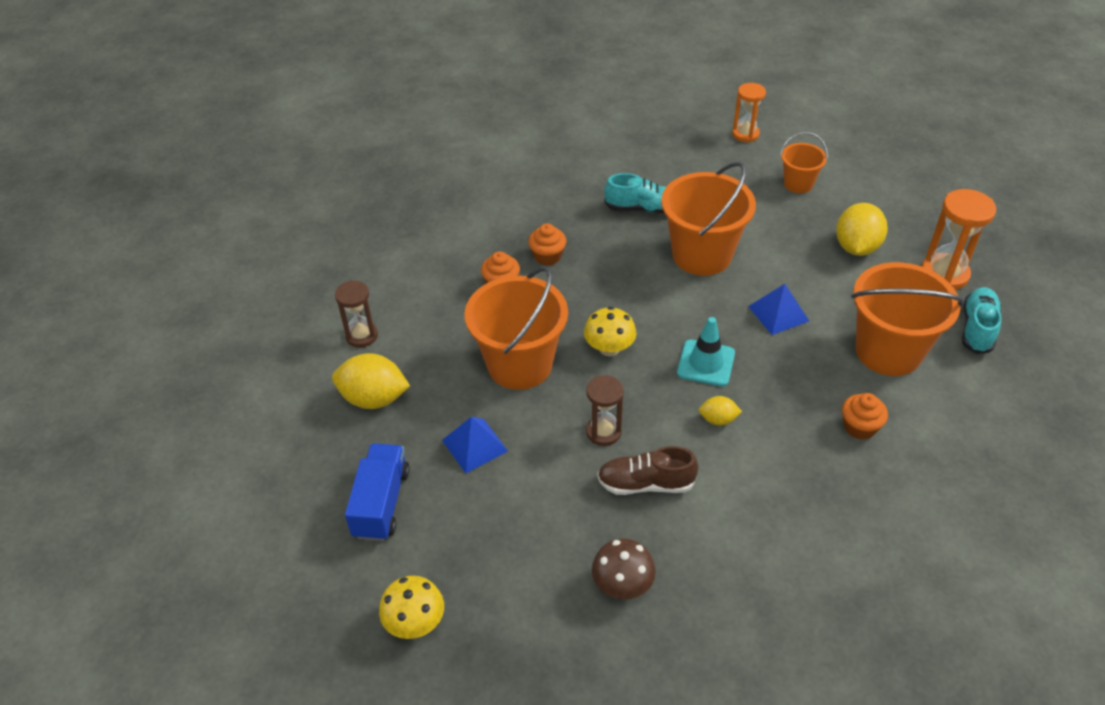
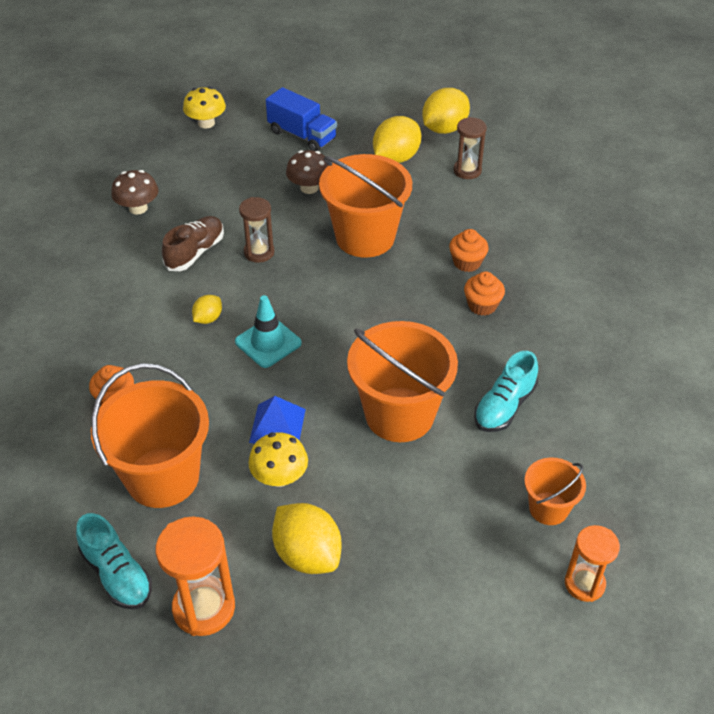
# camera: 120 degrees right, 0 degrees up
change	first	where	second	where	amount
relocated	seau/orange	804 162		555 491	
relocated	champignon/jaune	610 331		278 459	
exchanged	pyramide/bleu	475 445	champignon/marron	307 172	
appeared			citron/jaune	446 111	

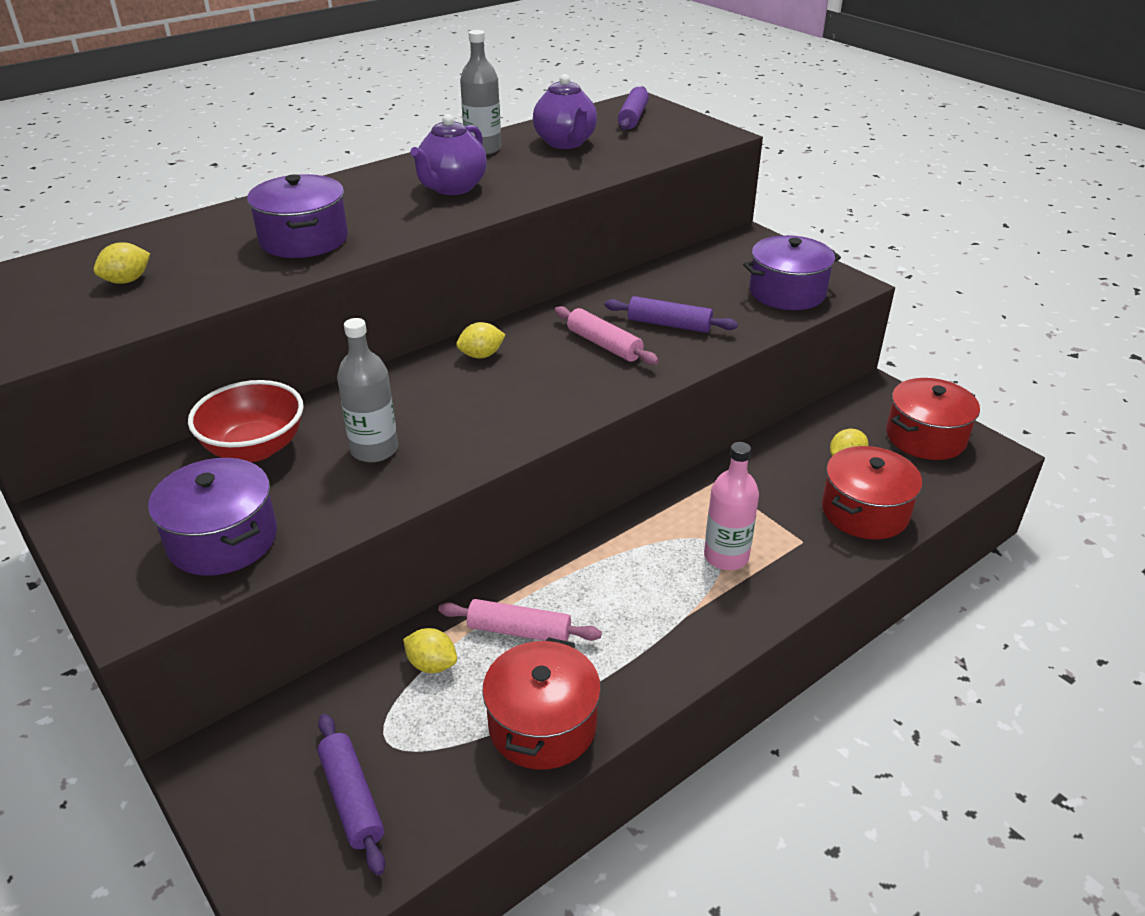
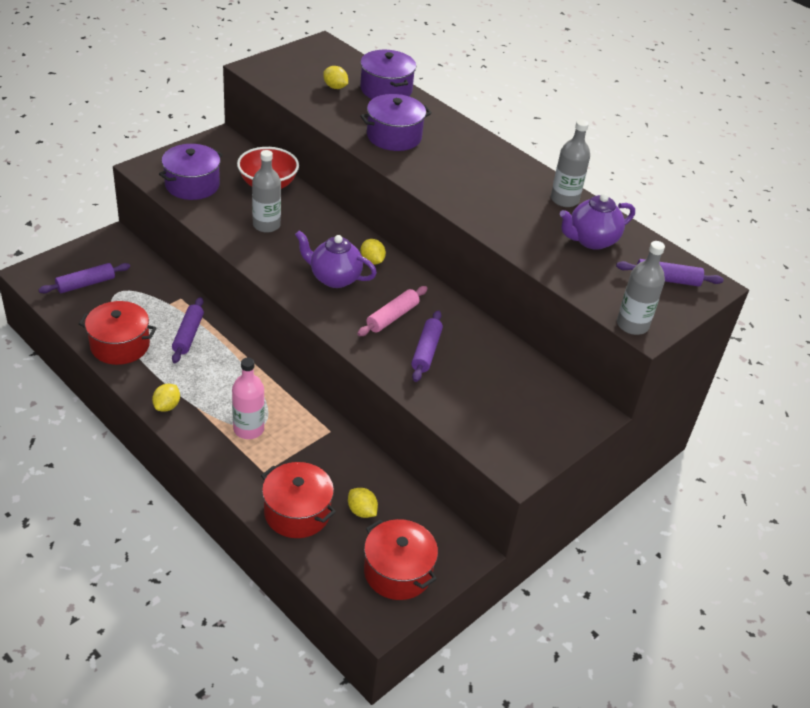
# camera: 80 degrees right, 5 degrees up
change	first	where	second	where	amount
relocated	théière/violet	448 154		336 259	
relocated	marmite/violet	792 272		388 74	
colour	rouleau à pâtisserie/rose	520 620	rouleau à pâtisserie/violet	188 330	
relocated	citron/jaune	430 650		166 398	
appeared			bouteille/gris	641 288	

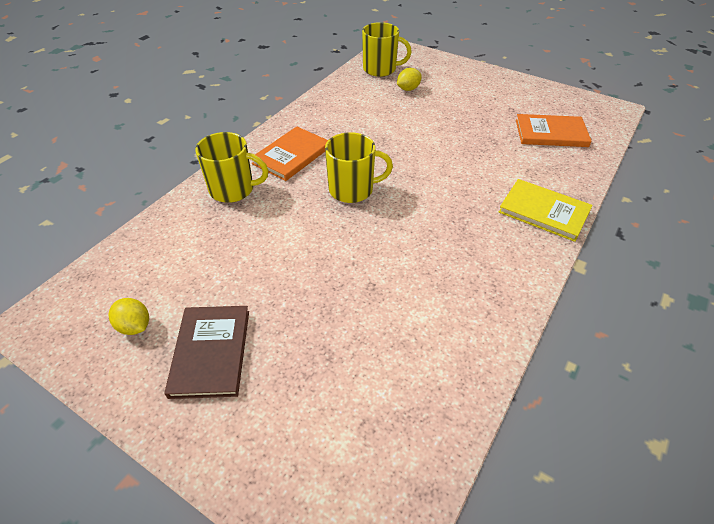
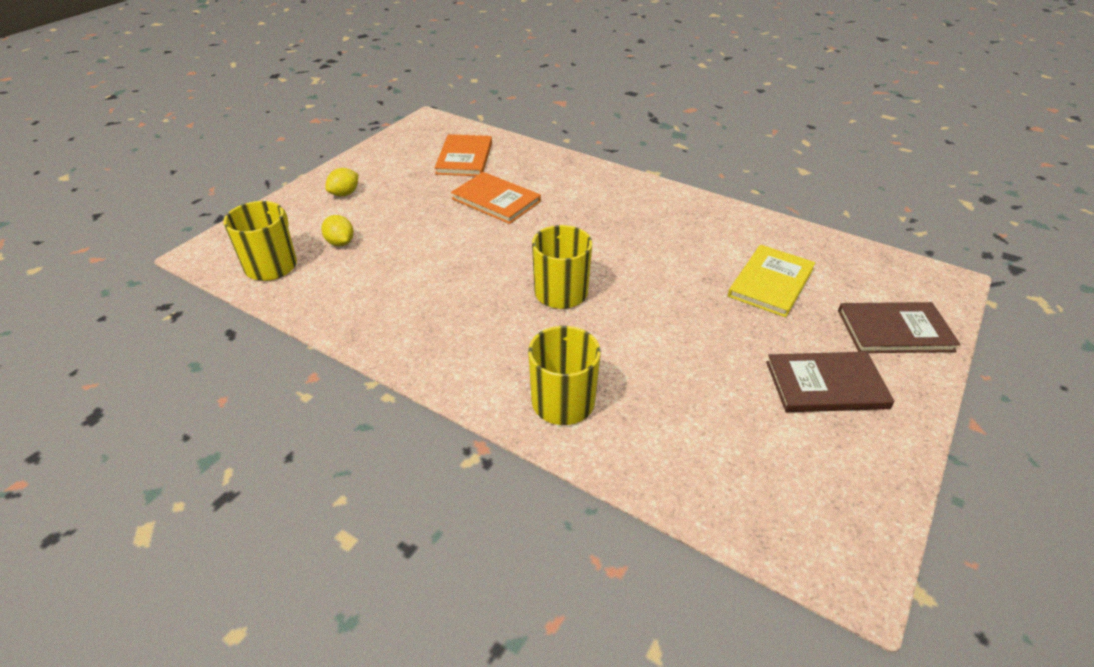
# camera: 90 degrees left, 5 degrees down
change	first	where	second	where	amount
relocated	livre/orange	290 153		496 198	
relocated	livre/jaune	546 210		771 281	
relocated	citron/jaune	128 316		341 182	
appeared			livre/marron	899 327	

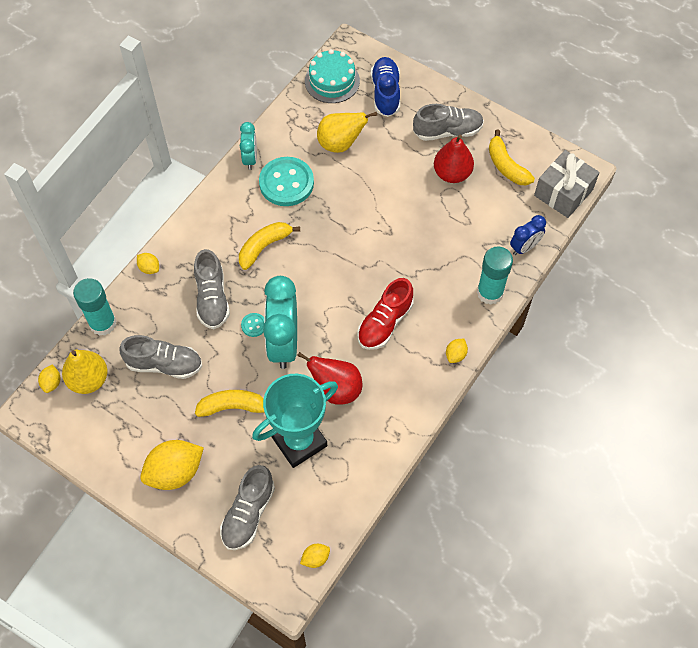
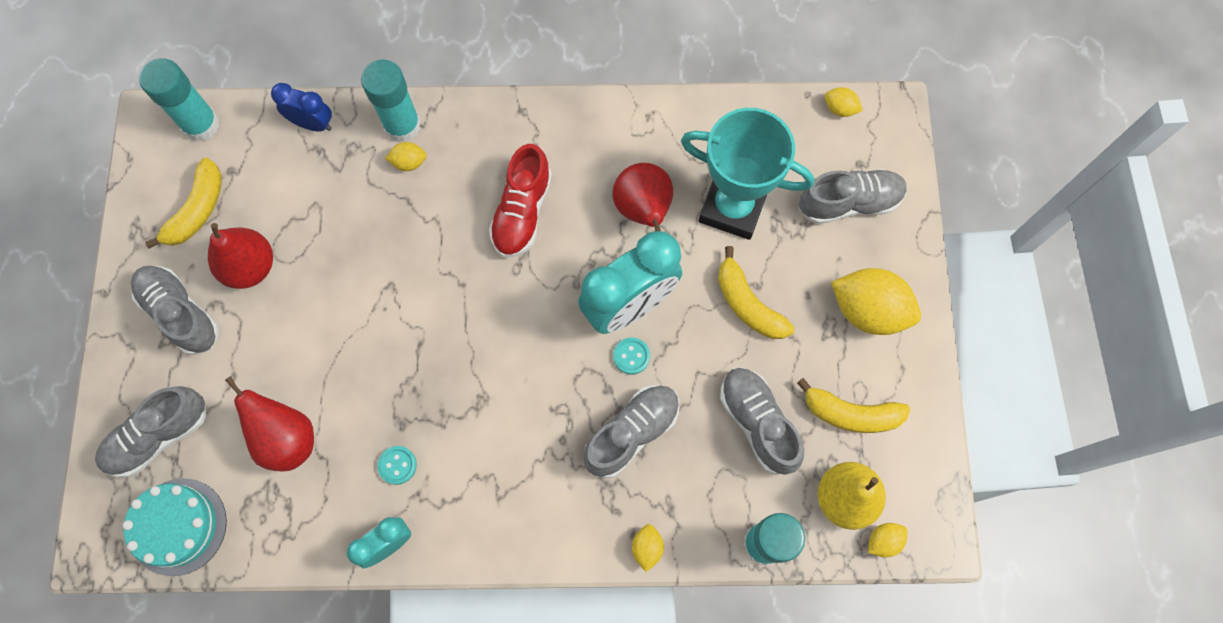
# camera: 125 degrees left, 10 degrees up
change	first	where	second	where	amount
colour	chaussure/bleu	385 87	chaussure/gris	150 432	
colour	poire/jaune	347 132	poire/rouge	269 423	
exchanged	cadeau/gris	566 184	bâton de colle/turquoise	179 99	
size	bouton/turquoise	286 181		397 465	x0.43
relocated	banane/jaune	269 246		853 405	
spun	chaussure/rouge	385 314		520 201	105 degrees clockwise
relocated	citron/jaune	457 350		406 156	

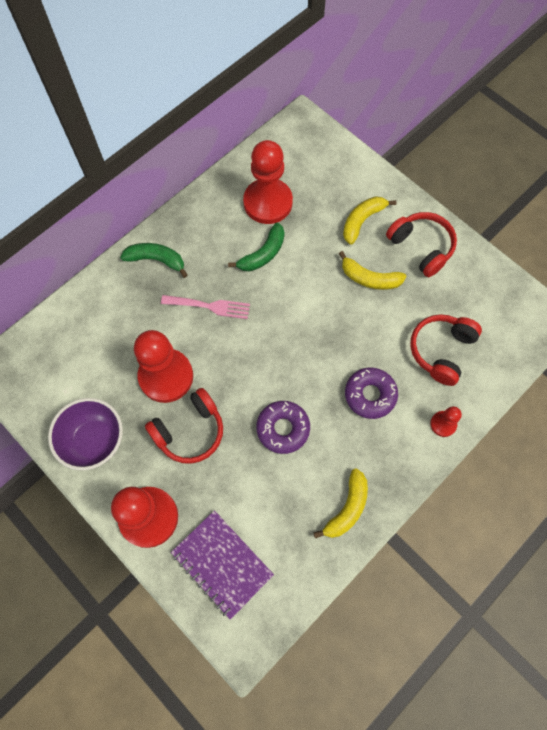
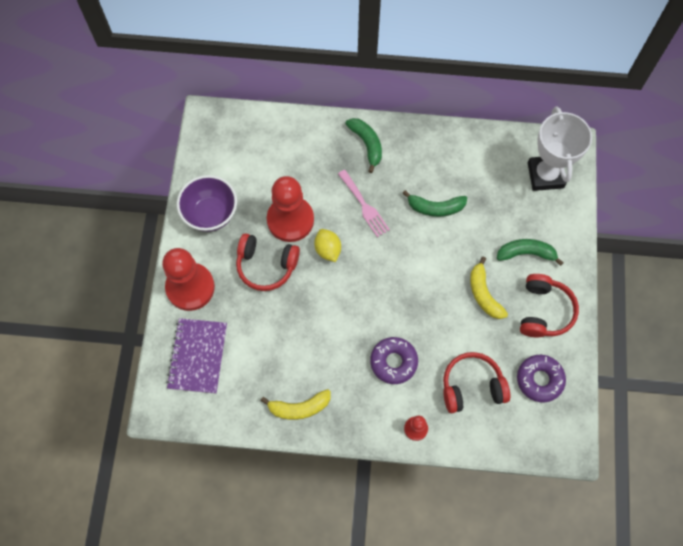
# camera: 50 degrees right, 0 degrees up
change	first	where	second	where	amount
missing	pion/rouge	268 182			
colour	banane/jaune	370 220	banane/vert	530 252	
relocated	beignet/violet	283 427		541 379	
appeared			trophée/blanc	560 148	
appeared			citron/jaune	327 245	

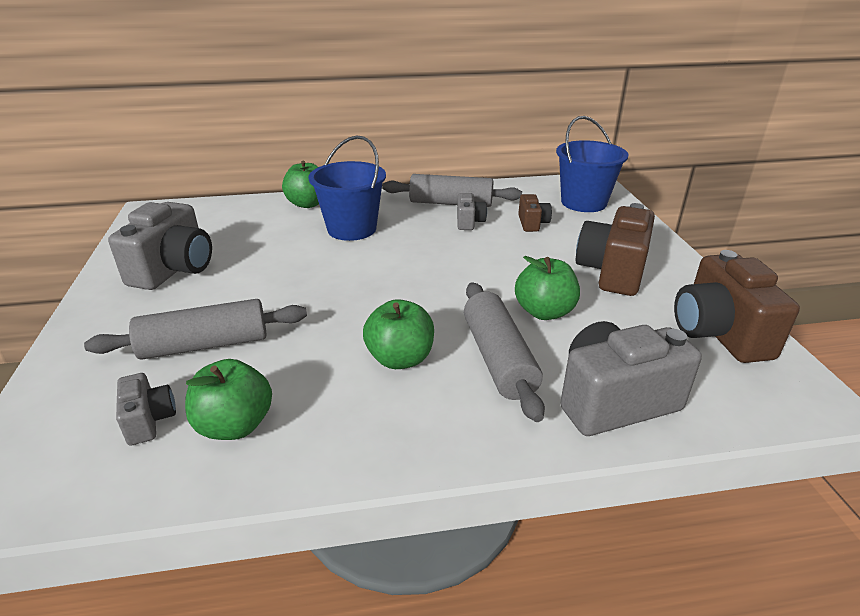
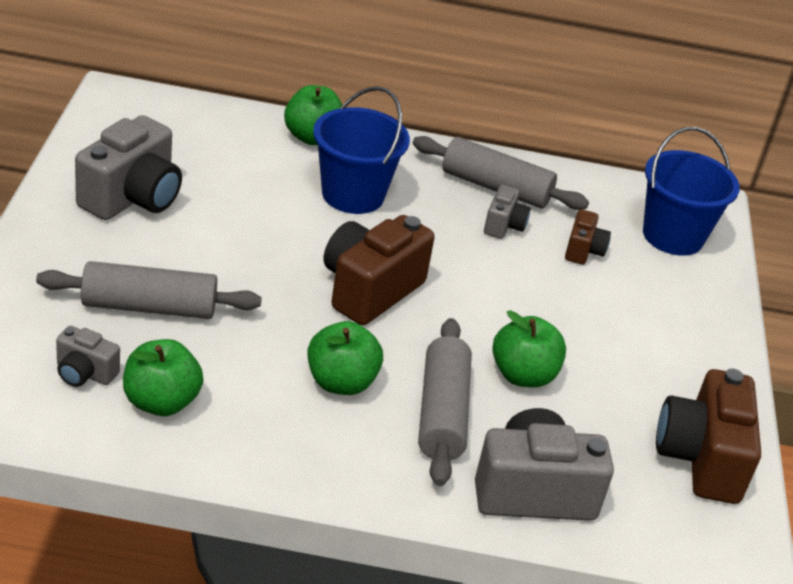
# camera: 10 degrees right, 5 degrees up
change	first	where	second	where	amount
relocated	appareil photo/marron	615 249		379 270	
spun	appareil photo/gris	146 409		88 356	120 degrees clockwise

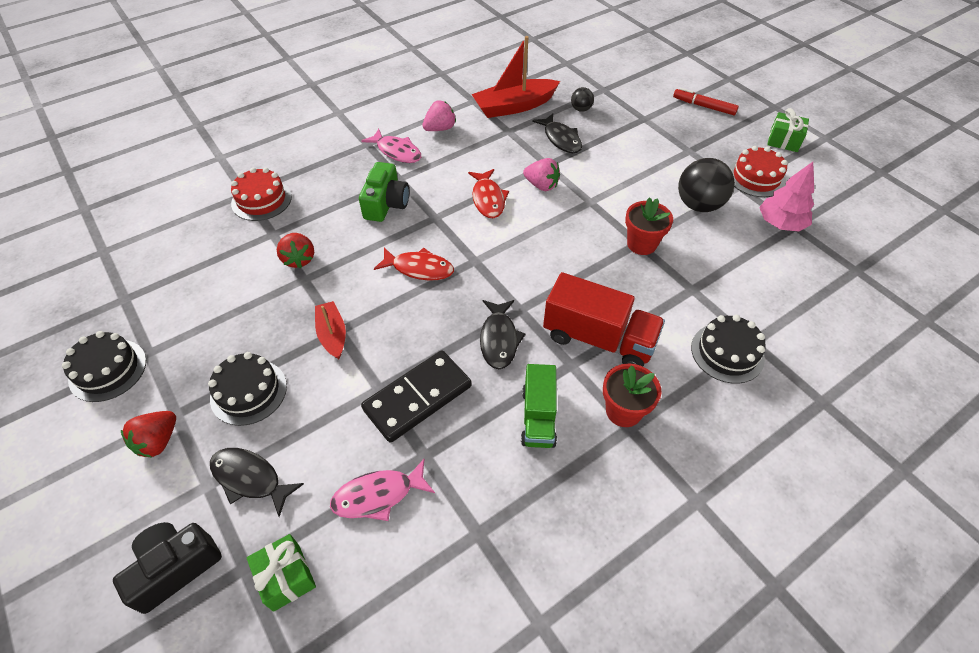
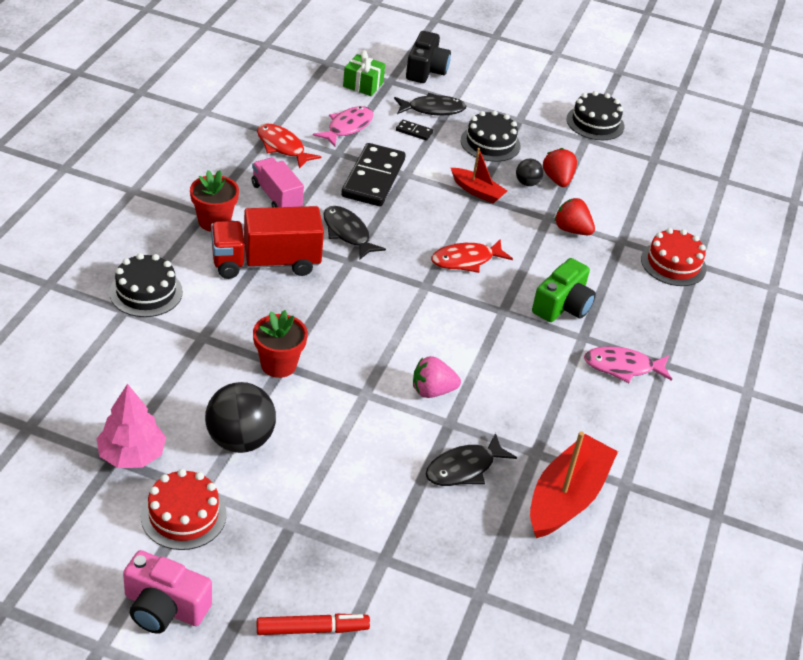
# camera: 140 degrees right, 10 degrees down
change	first	where	second	where	amount
relocated	balle/noir	582 99		530 172	
missing	fraise/rose	439 115			
exchanged	cadeau/vert	788 130	appareil photo/rose	167 592	
spun	poisson/noir	557 133		471 459	60 degrees counterclockwise
spun	appareil photo/vert	384 192		564 290	120 degrees counterclockwise
relocated	poisson/rouge	488 193		289 146	
colour	camion/vert	539 406	camion/rose	278 182	
relocated	fraise/rouge	148 434		560 167	
appeared			domino/noir	414 130	

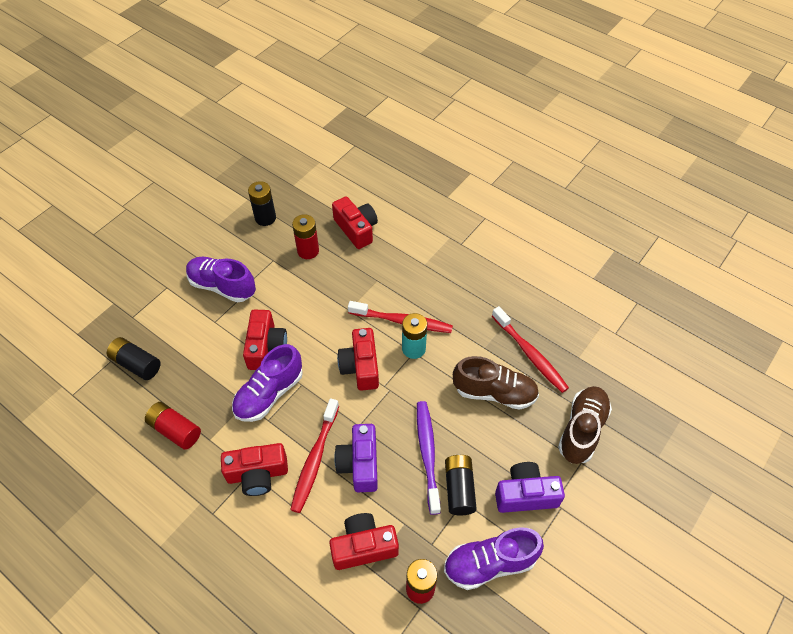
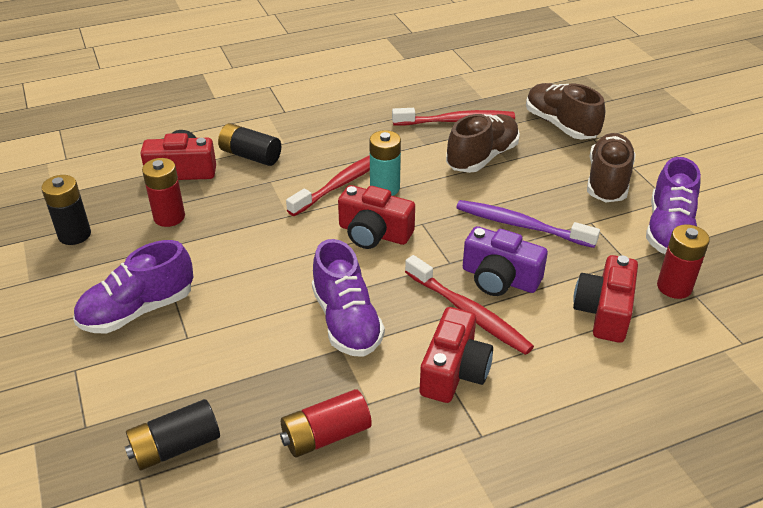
# camera: 60 degrees left, 15 degrees down
change	first	where	second	where	amount
missing	appareil photo/rouge	265 340			
relocated	pile/noir	461 485		249 144	
exchanged	appareil photo/violet	530 487	chaussure/marron	611 167	

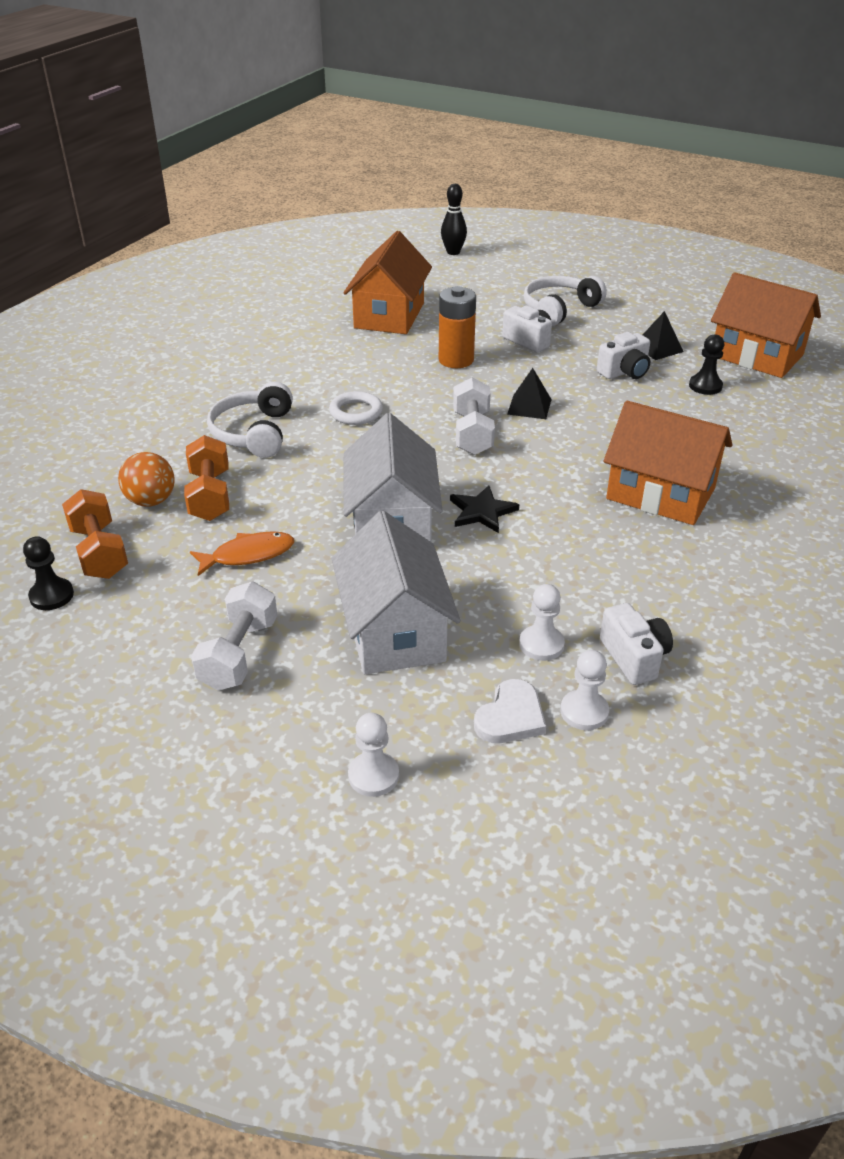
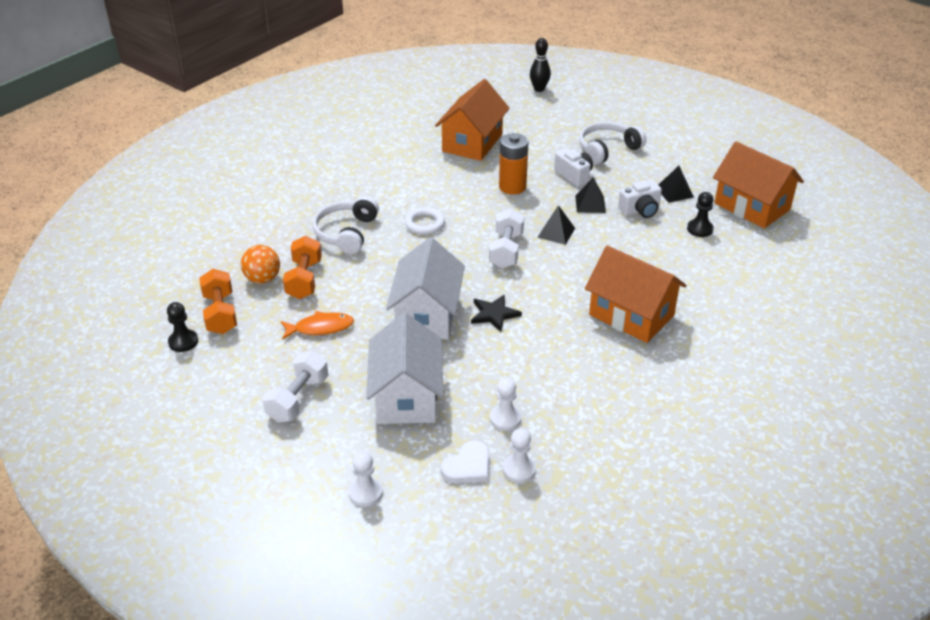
# camera: 10 degrees right, 0 degrees up
change	first	where	second	where	amount
missing	appareil photo/blanc	636 644			
appeared			pyramide/noir	590 195	

